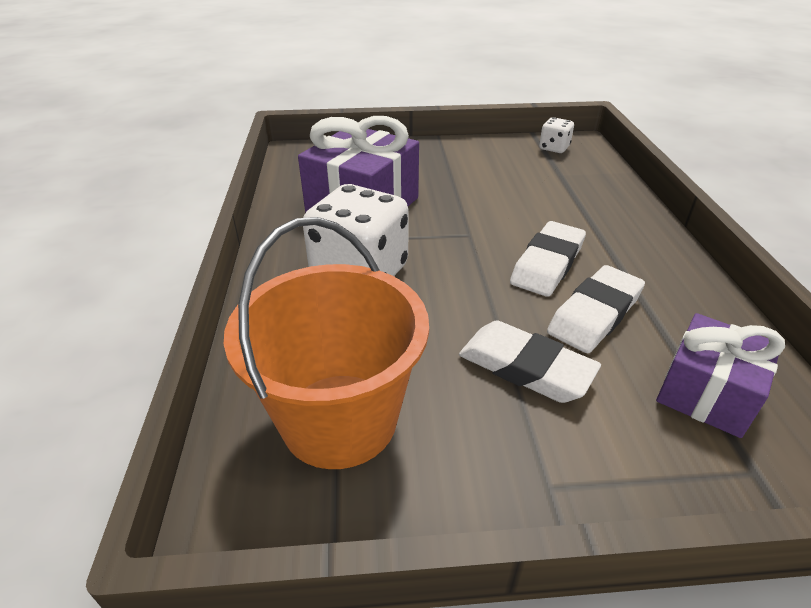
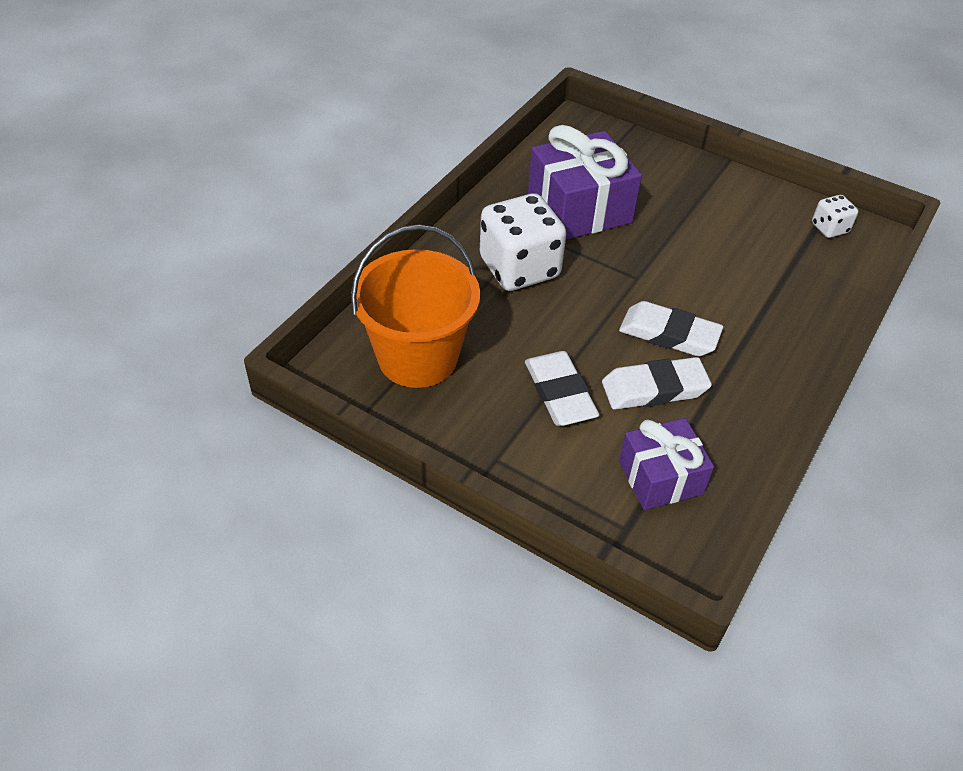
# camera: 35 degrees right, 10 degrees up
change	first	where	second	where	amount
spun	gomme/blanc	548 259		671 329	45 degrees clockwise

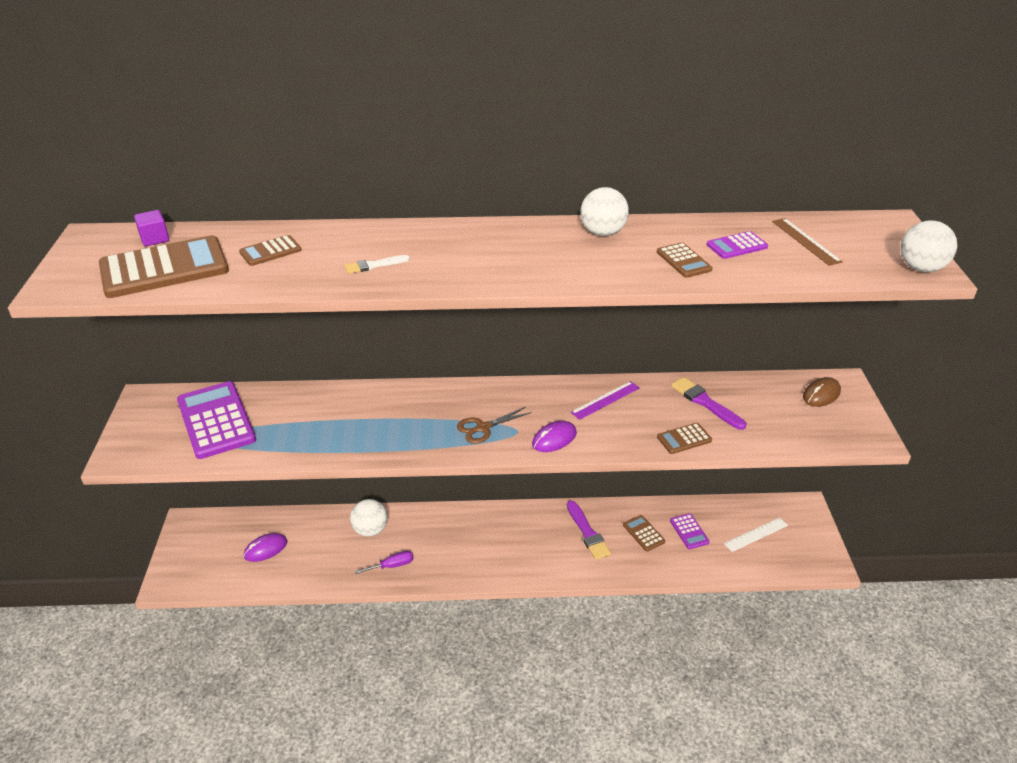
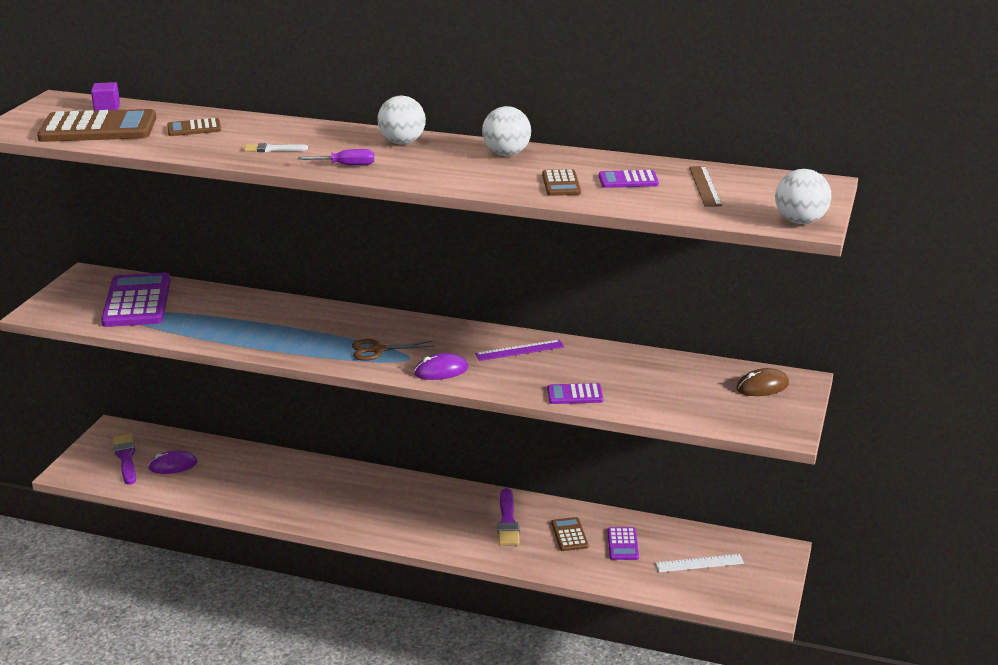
# camera: 20 degrees right, 10 degrees down
change	first	where	second	where	amount
relocated	pinceau/violet	708 403		124 459	
colour	calculatrice/marron	684 438	calculatrice/violet	575 393	
relocated	balle/blanc	369 518		401 120	
relocated	tournevis/violet	384 562		336 157	

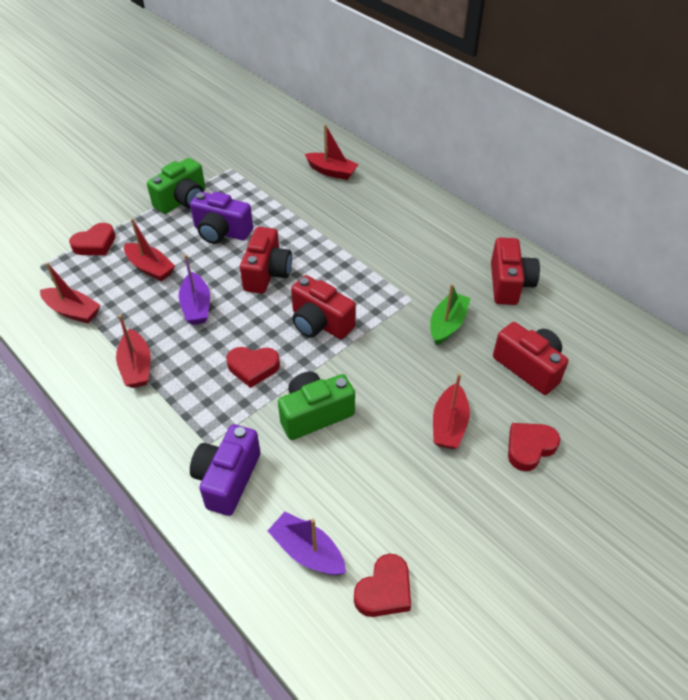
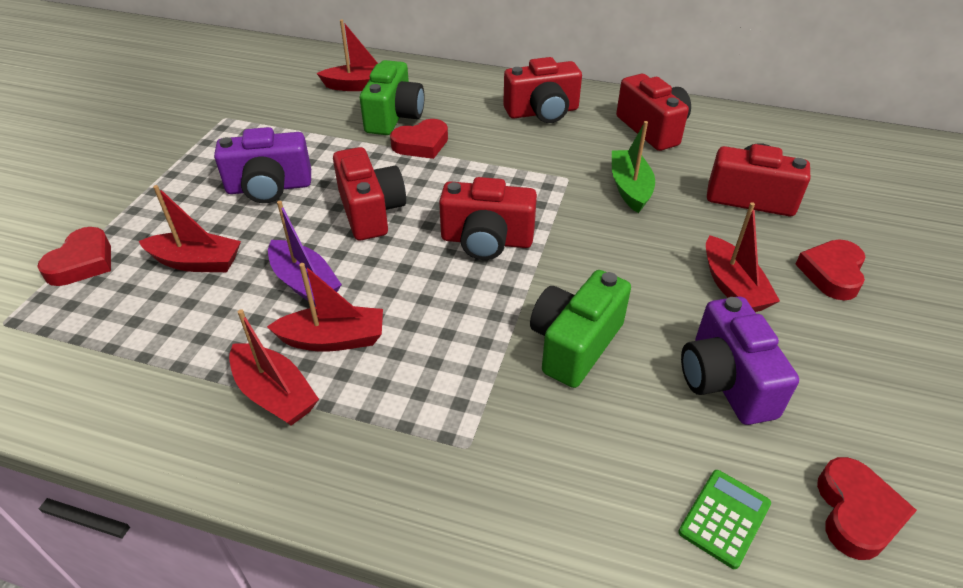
# camera: 30 degrees left, 5 degrees down
change	first	where	second	where	amount
relocated	appareil photo/vert	176 186		392 97	
relocated	bateau/rouge	70 292		325 307	
relocated	cœur/rouge	253 367		419 139	
relocated	appareil photo/violet	225 470		740 360	
exchanged	bateau/violet	307 543	calculatrice/vert	724 519	
appeared			appareil photo/rouge	542 90	

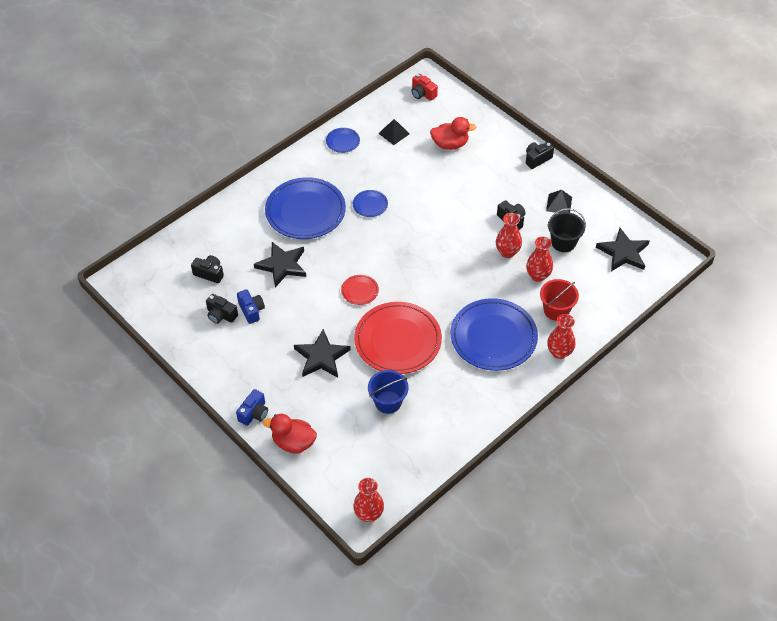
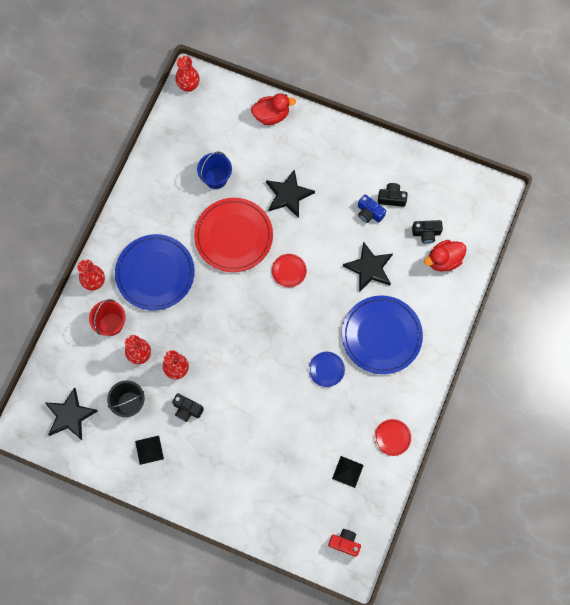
# camera: 155 degrees right, 20 degrees up
change	first	where	second	where	amount
relocated	canard/rouge	453 133		445 255	
colour	assiette/bleu	343 140	assiette/rouge	392 437	
missing	appareil photo/noir	540 155			
missing	appareil photo/bleu	252 407			

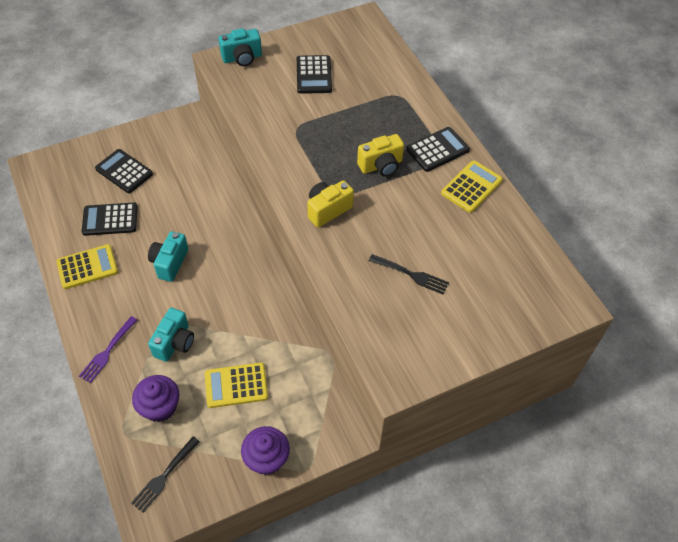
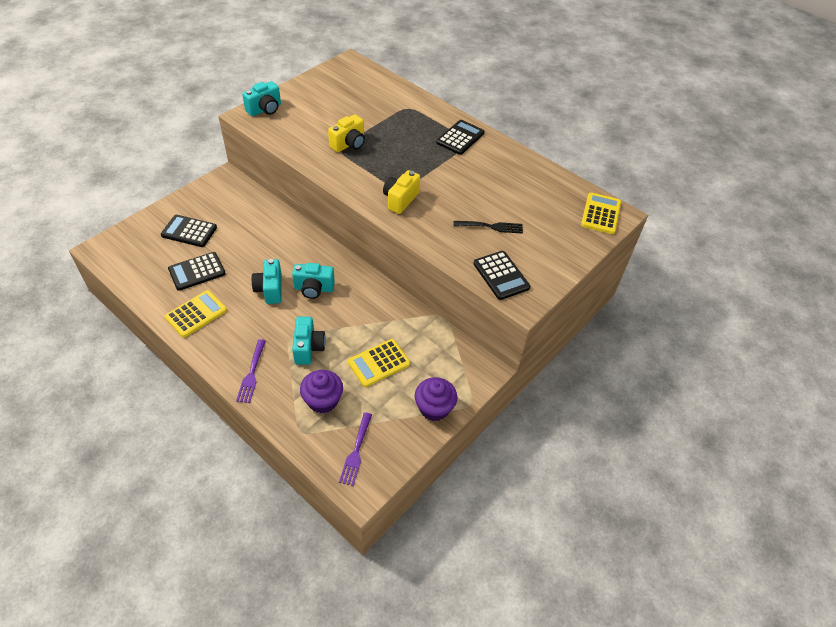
# camera: 25 degrees left, 5 degrees down
change	first	where	second	where	amount
relocated	calculatrice/noir	314 74		501 275	
relocated	appareil photo/jaune	380 155		346 133	
relocated	calculatrice/jaune	472 186		601 213	
colour	fourchette/noir	165 474	fourchette/violet	355 449	
appeared			appareil photo/turquoise	313 281	

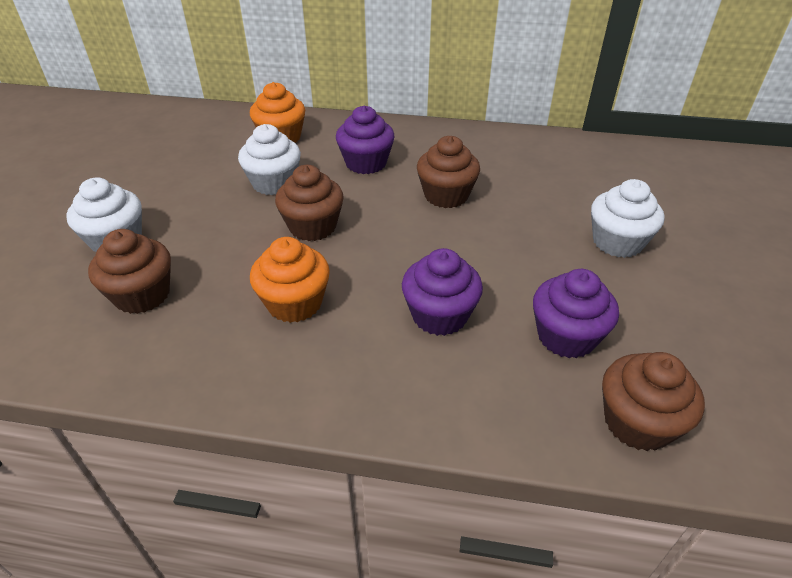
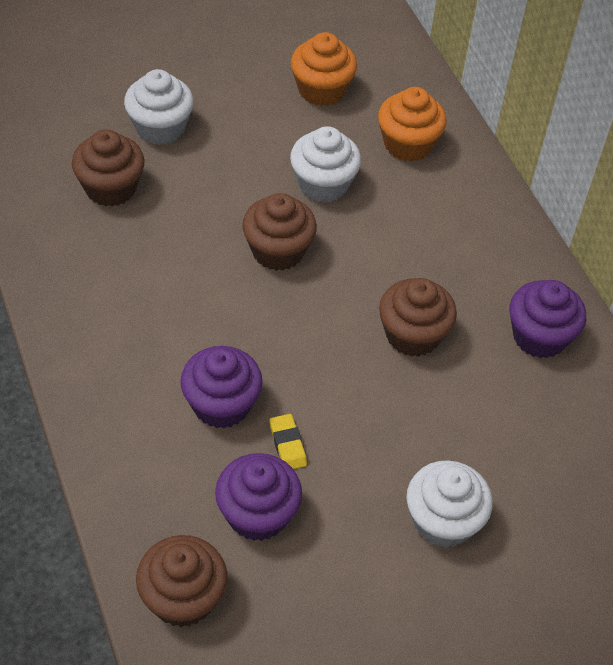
# camera: 55 degrees right, 10 degrees up
change	first	where	second	where	amount
relocated	muffin/violet	365 140		547 319	
relocated	muffin/orange	290 280		324 69	
appeared			gomme/jaune	288 441	

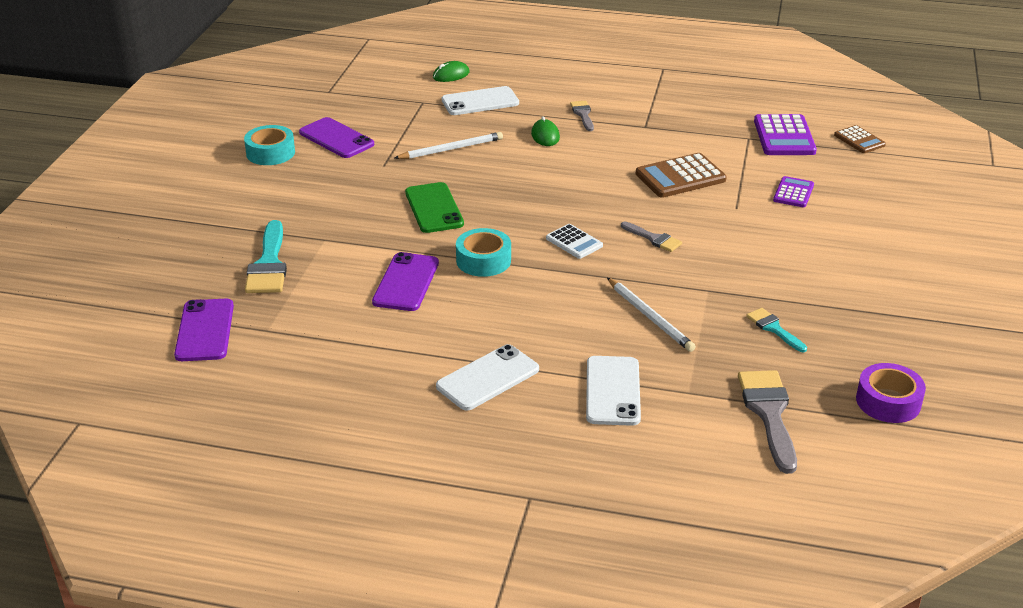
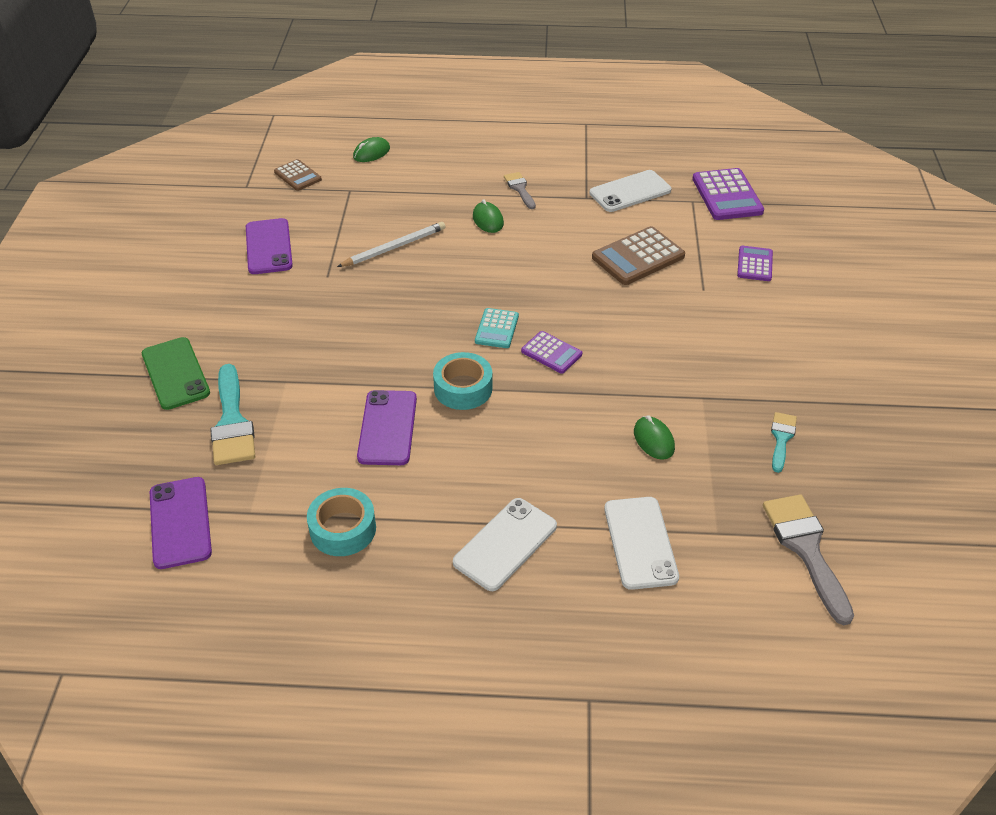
# camera: 10 degrees left, 10 degrees up
change	first	where	second	where	amount
relocated	téléphone/blanc	480 100		630 191	
spun	téléphone/violet	336 137		269 246	45 degrees clockwise
relocated	ruban adhésif/turquoise	269 145		341 522	
relocated	calculatrice/marron	860 139		298 175	
relocated	téléphone/vert	434 207		176 373	
missing	pinceau/gris	651 236			
colour	calculatrice/blanc	574 241	calculatrice/violet	551 352	
exchanged	crayon/blanc	651 315	souris/vert	654 437	
spun	pinceau/turquoise	776 330		784 442	60 degrees clockwise
missing	ruban adhésif/violet	891 393			
appeared			calculatrice/turquoise	497 328	

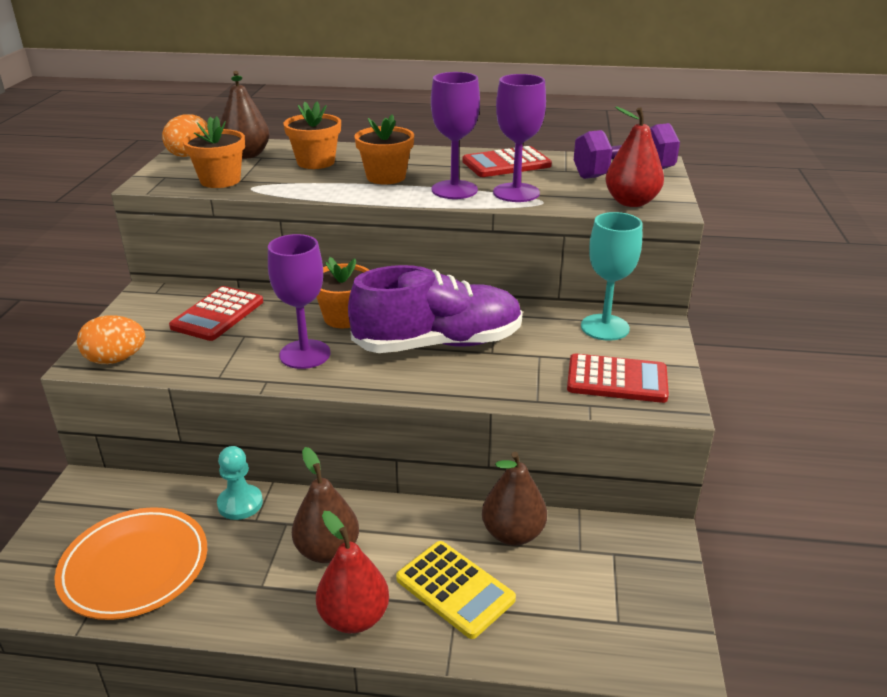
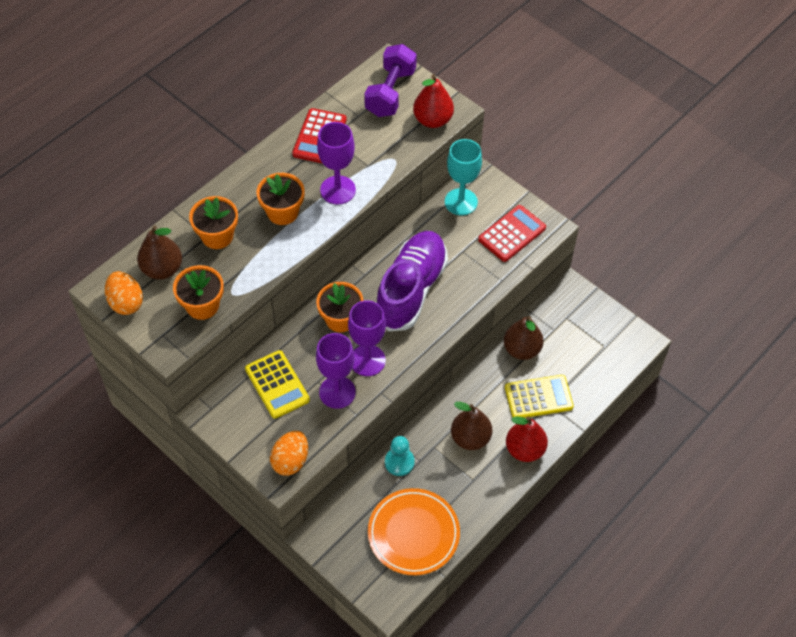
# camera: 55 degrees left, 25 degrees up
change	first	where	second	where	amount
relocated	verre à pied/violet	519 138		336 371	
colour	calculatrice/rouge	216 313	calculatrice/jaune	277 384	

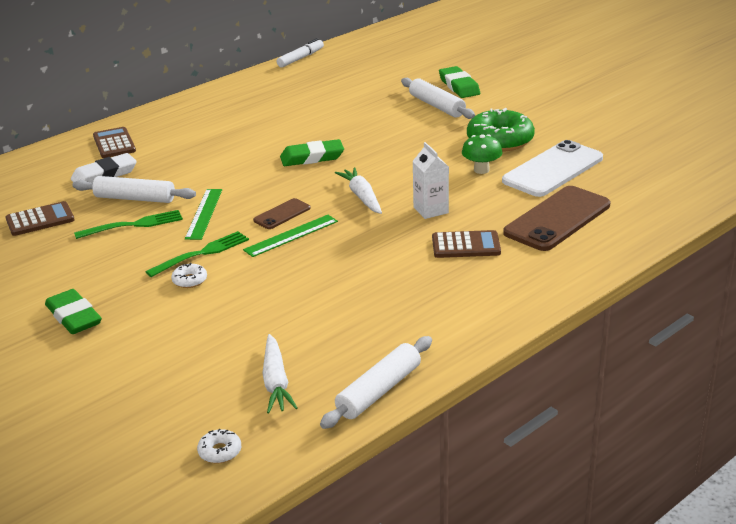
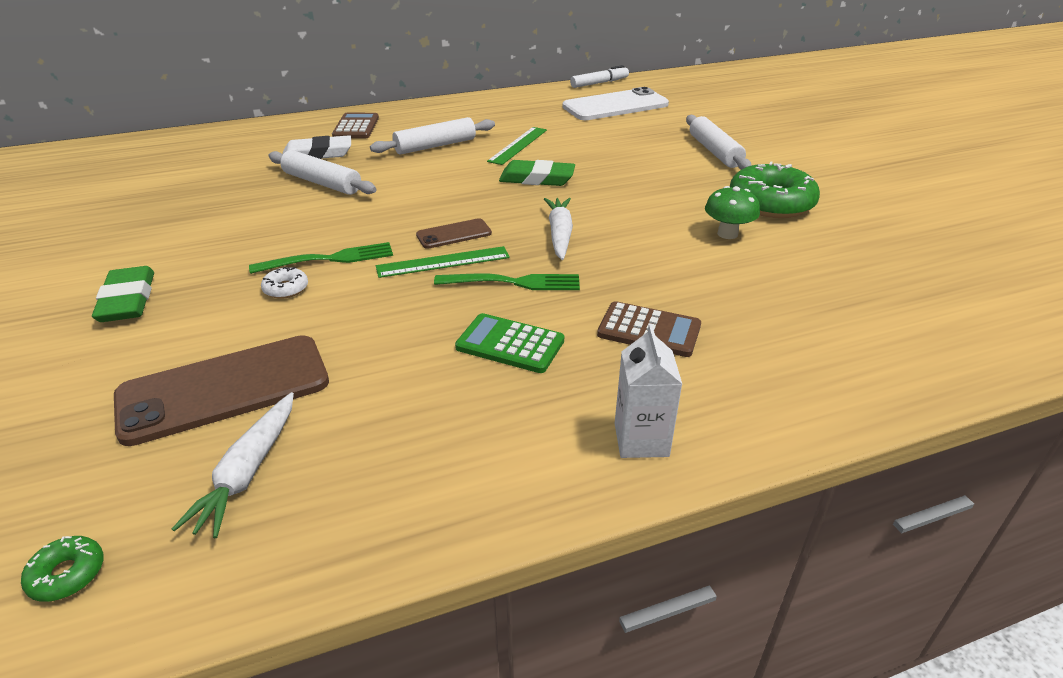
# camera: 20 degrees right, 5 degrees up
change	first	where	second	where	amount
missing	gomme/vert	459 82			
relocated	téléphone/blanc	552 168		615 103	
relocated	brique de lait/blanc	431 180		648 391	
relocated	téléphone/marron	556 218		221 390	
relocated	règle/vert	203 214		517 146	
missing	calculatrice/marron	40 218			
relocated	fourchette/vert	128 224		507 282	
relocated	rouleau à pâtisserie/blanc	376 382		432 136	
colour	beignet/blanc	219 446	beignet/vert	62 569	
appeared			calculatrice/vert	509 343	

